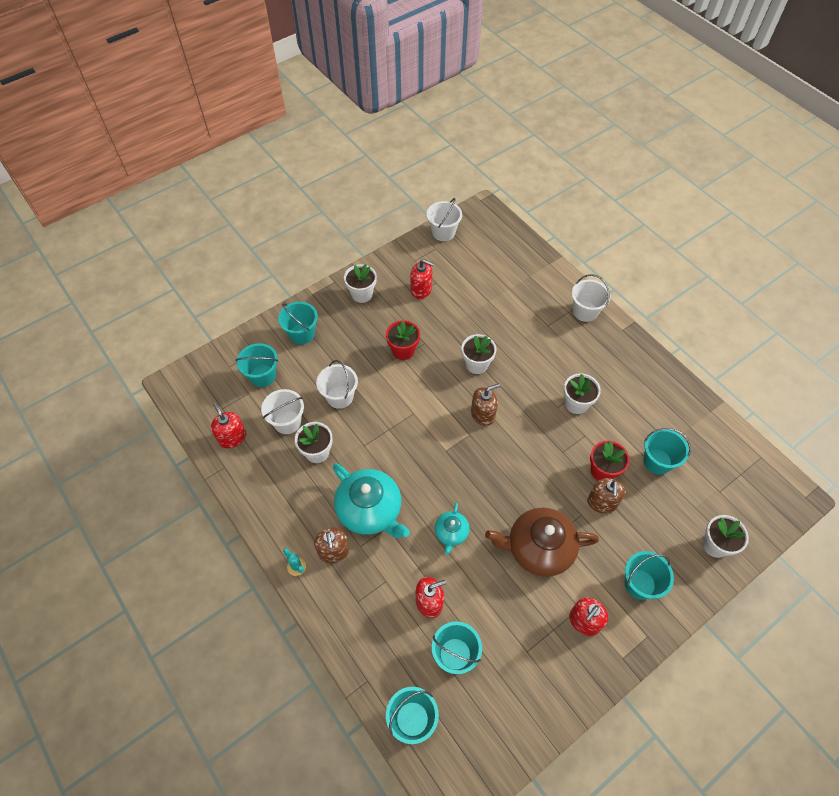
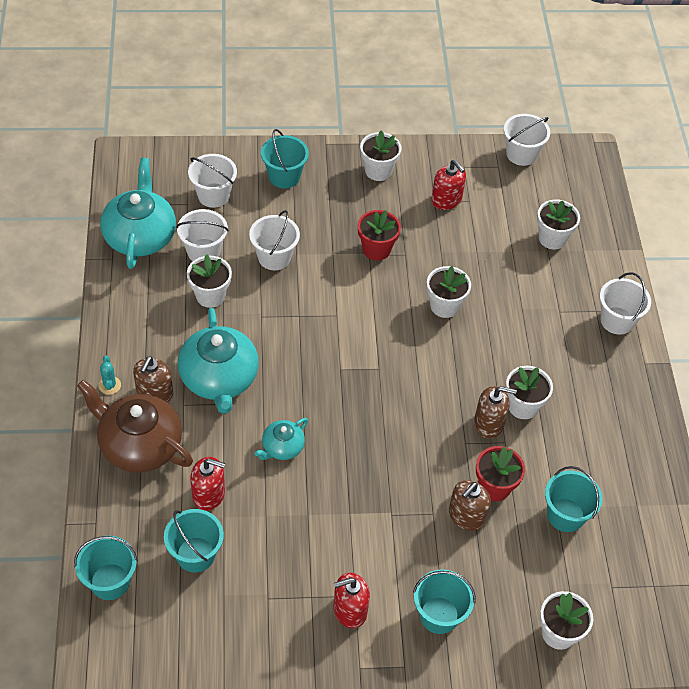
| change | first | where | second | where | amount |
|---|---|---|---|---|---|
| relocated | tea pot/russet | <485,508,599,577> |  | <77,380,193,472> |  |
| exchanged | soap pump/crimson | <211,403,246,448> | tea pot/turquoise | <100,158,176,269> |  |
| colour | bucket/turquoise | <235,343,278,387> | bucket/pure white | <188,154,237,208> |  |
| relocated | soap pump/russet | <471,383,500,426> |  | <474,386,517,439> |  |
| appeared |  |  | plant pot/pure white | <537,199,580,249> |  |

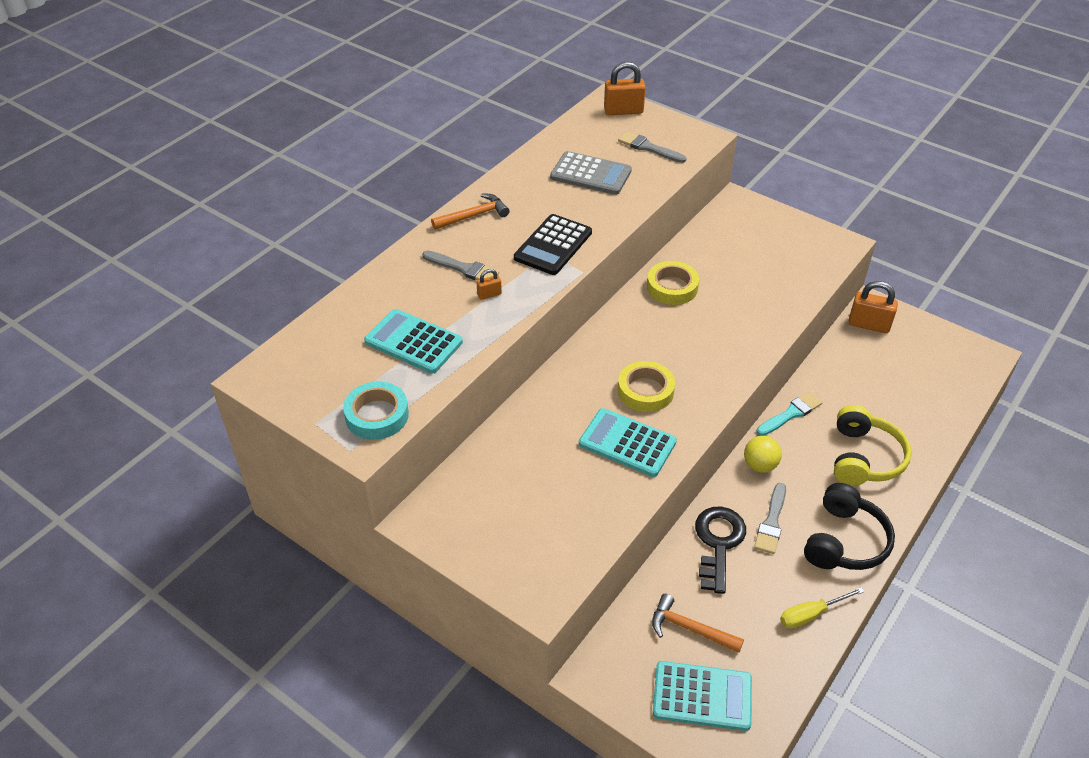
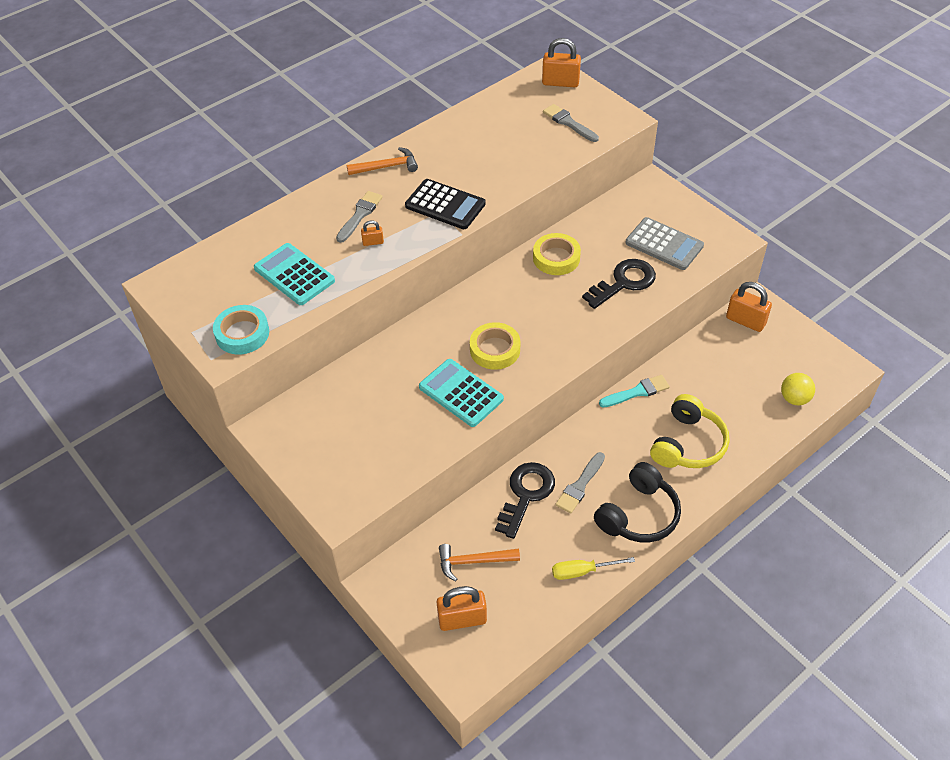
| change | first | where | second | where | amount |
|---|---|---|---|---|---|
| spun | paintbrush/grey | <422,250,499,280> |  | <336,191,383,243> | 105 degrees counterclockwise |
| spun | pocket calculator/jet-black | <514,214,592,275> |  | <405,179,486,229> | 105 degrees counterclockwise |
| exchanged | pocket calculator/turquoise | <653,661,752,731> | small lock/orange-coloured | <437,586,487,631> |  |
| spun | hammer/orange-coloured | <652,594,744,653> |  | <439,544,520,581> | 45 degrees counterclockwise |
| appeared |  |  | door key/jet-black | <582,259,656,309> |  |
| relocated | pocket calculator/grey | <550,151,632,195> |  | <625,217,704,270> |  |
| relocated | sphere/yellow | <744,436,782,473> |  | <781,373,815,405> |  |

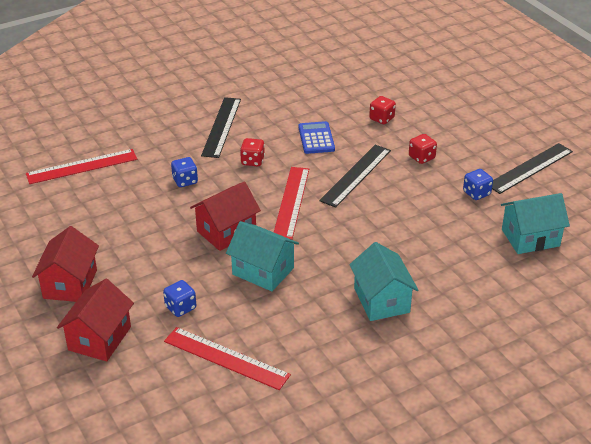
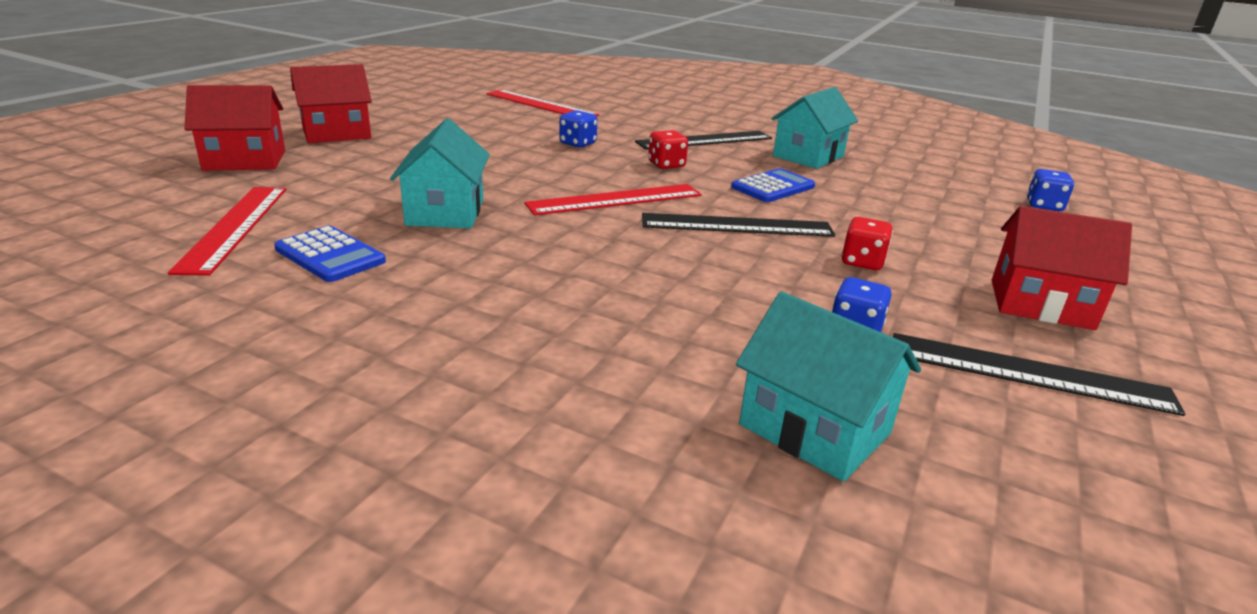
| change | first | where | second | where | amount |
|---|---|---|---|---|---|
| appeared |  |  | pocket calculator/blue | <274,226,386,282> |  |
| relocated | house/turquoise | <349,242,418,321> |  | <771,87,858,169> |  |
| relocated | house/crimson | <190,181,261,251> |  | <992,206,1132,330> |  |
| relocated | dice/blue | <163,280,196,317> |  | <1027,169,1074,211> |  |
| missing | dice/crimson | <369,96,396,124> |  |  |  |

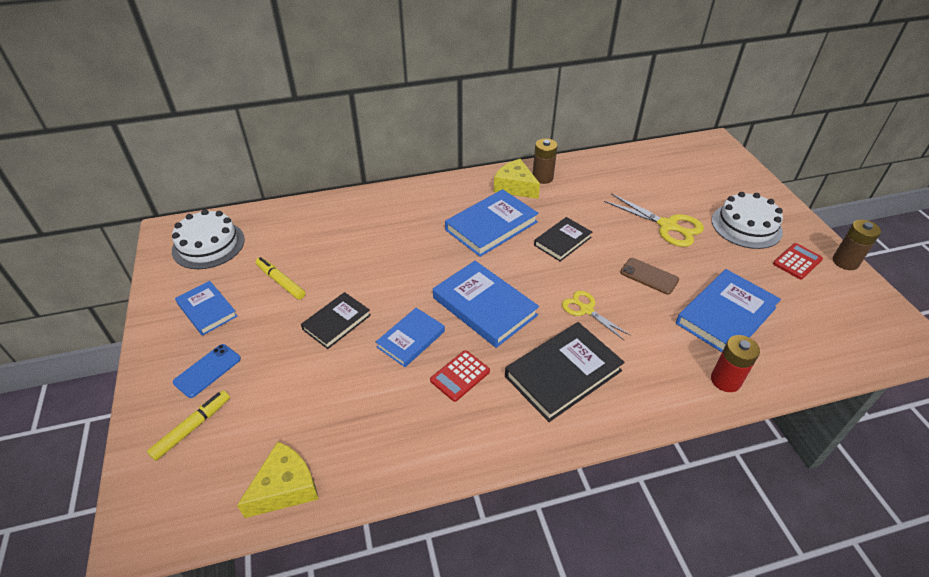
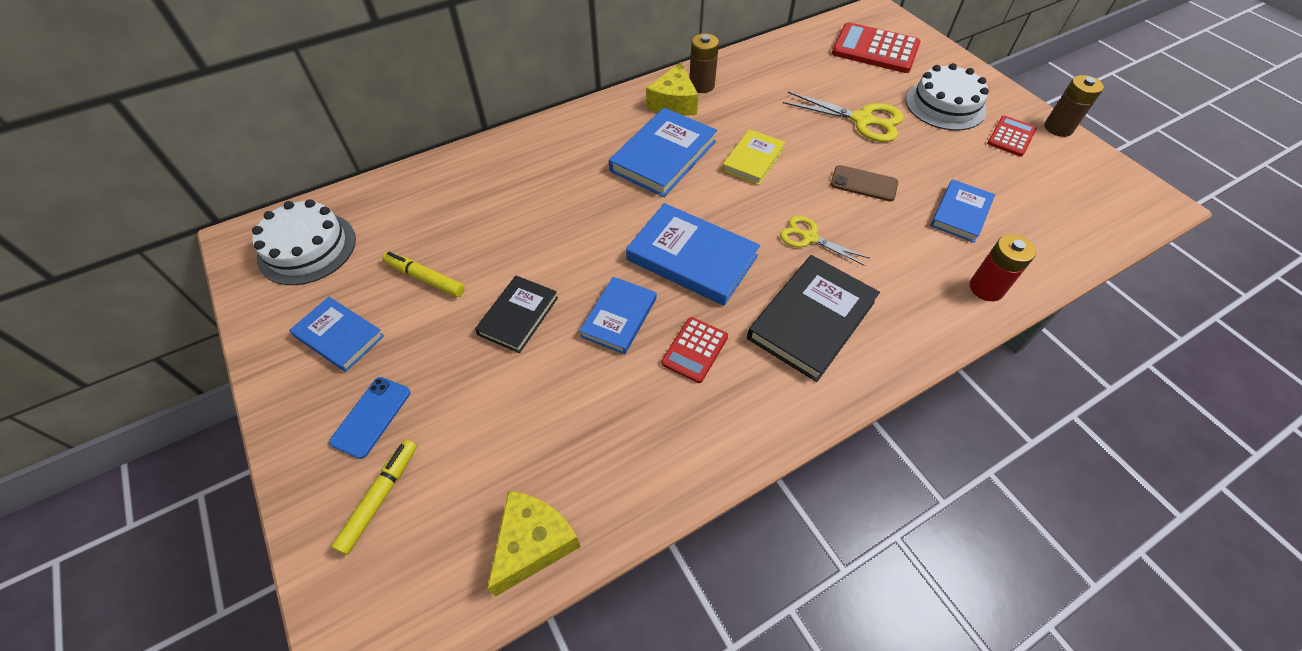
| change | first | where | second | where | amount |
|---|---|---|---|---|---|
| spun | cheese wedge/yellow | <494,159,540,199> |  | <646,62,698,116> | 105 degrees counterclockwise |
| colour | book/jet-black | <534,217,592,262> | book/yellow | <722,129,785,185> |  |
| appeared |  |  | pocket calculator/crimson | <832,22,921,73> |  |
| size | book/blue | <676,269,781,352> |  | <930,179,995,243> | x0.62 |

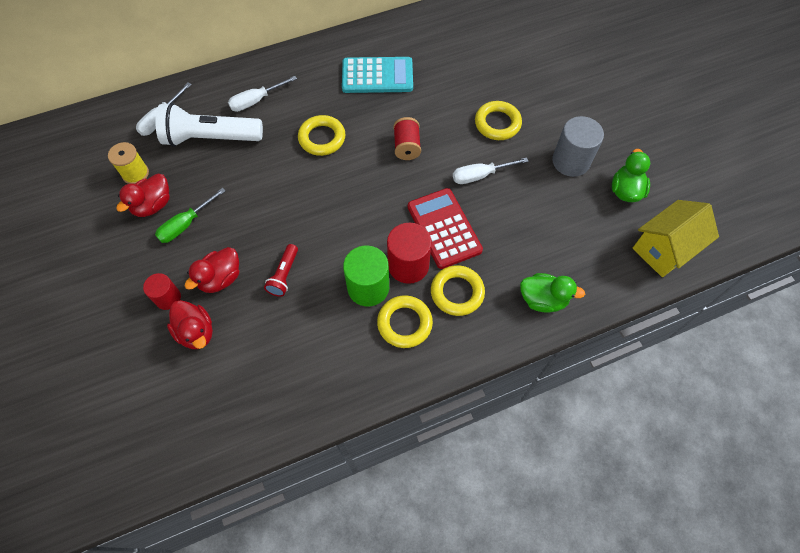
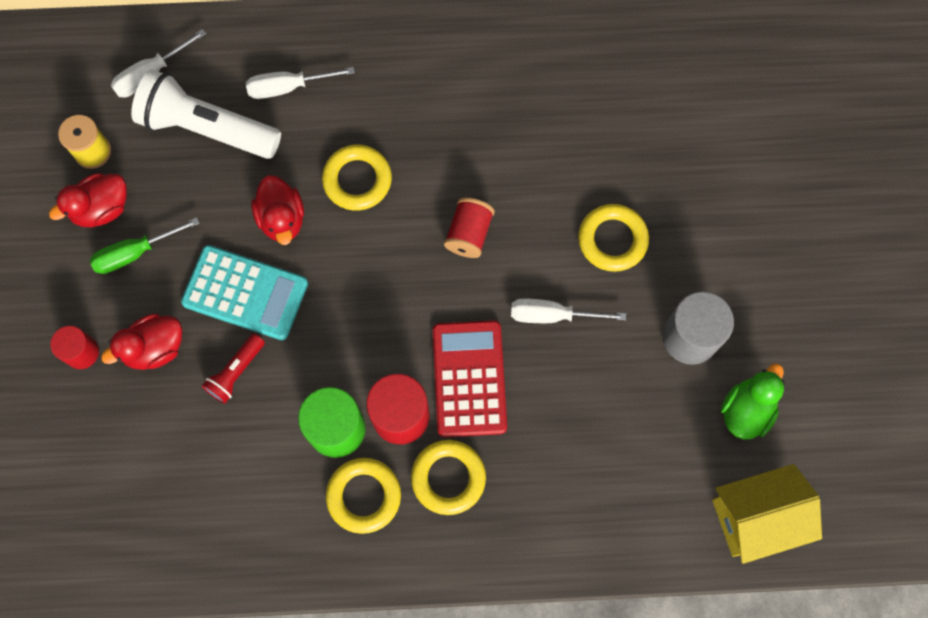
| change | first | where | second | where | amount |
|---|---|---|---|---|---|
| relocated | pocket calculator/turquoise | <342,57,413,93> |  | <181,245,308,340> |  |
| relocated | rubber duck/crimson | <167,300,213,349> |  | <251,175,304,245> |  |
| missing | rubber duck/green | <520,273,585,313> |  |  |  |

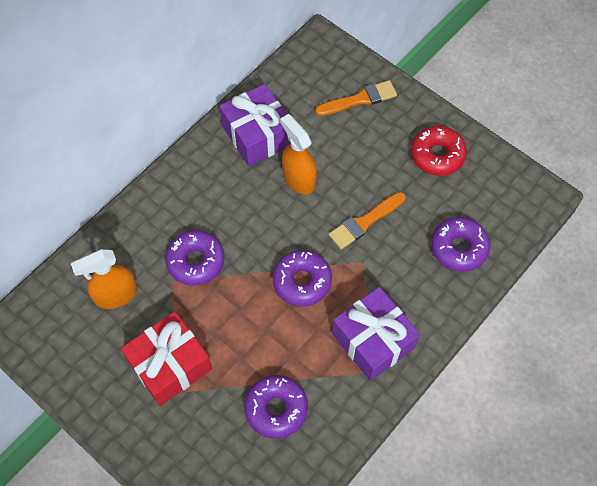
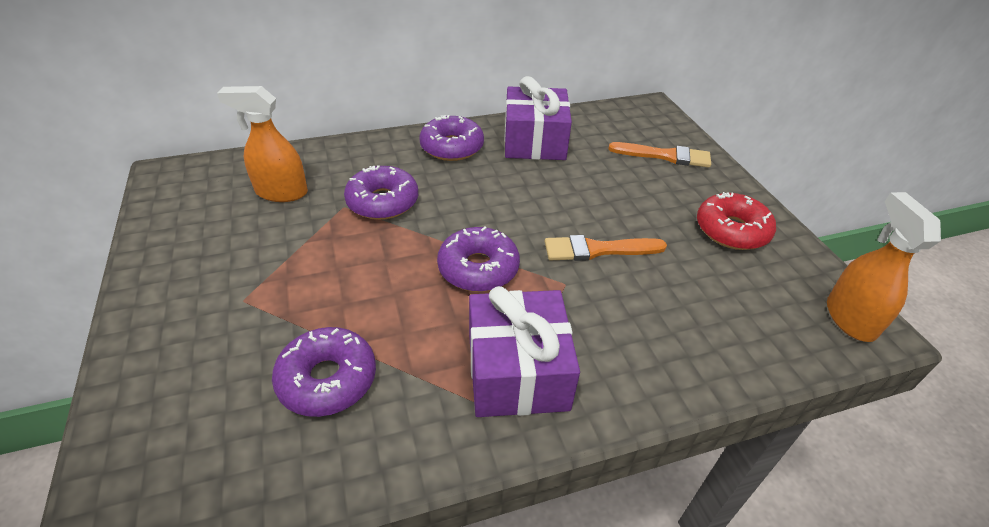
| change | first | where | second | where | amount |
|---|---|---|---|---|---|
| relocated | glazed donut/royal purple | <431,217,490,272> |  | <420,115,484,161> |  |
| relocated | spray cleaner/orange-coloured | <280,114,317,194> |  | <827,192,941,342> |  |
| missing | wrapped gift/crimson | <121,311,212,406> |  |  |  |

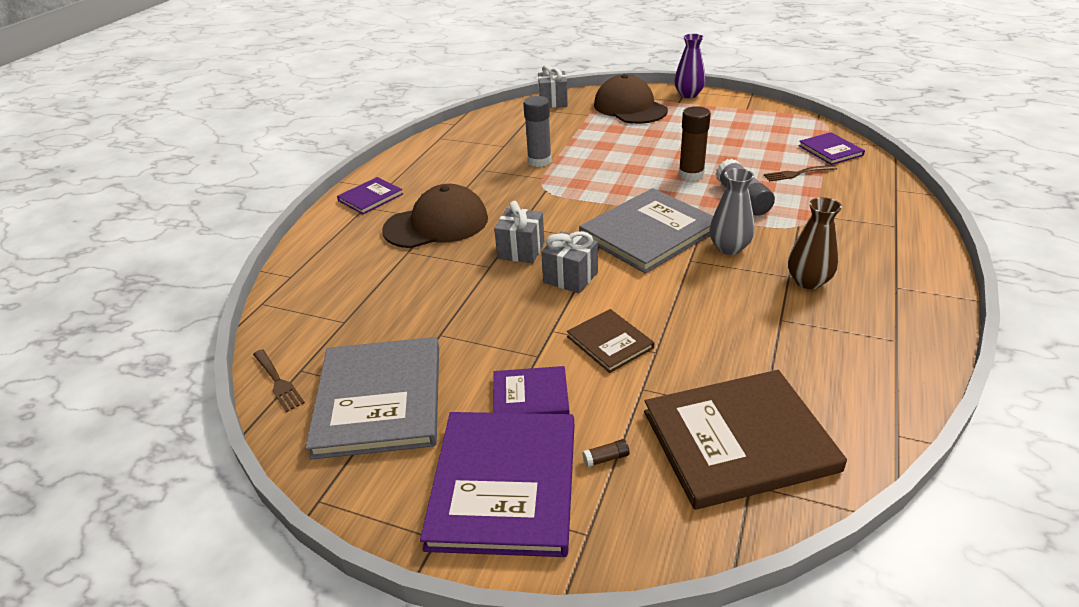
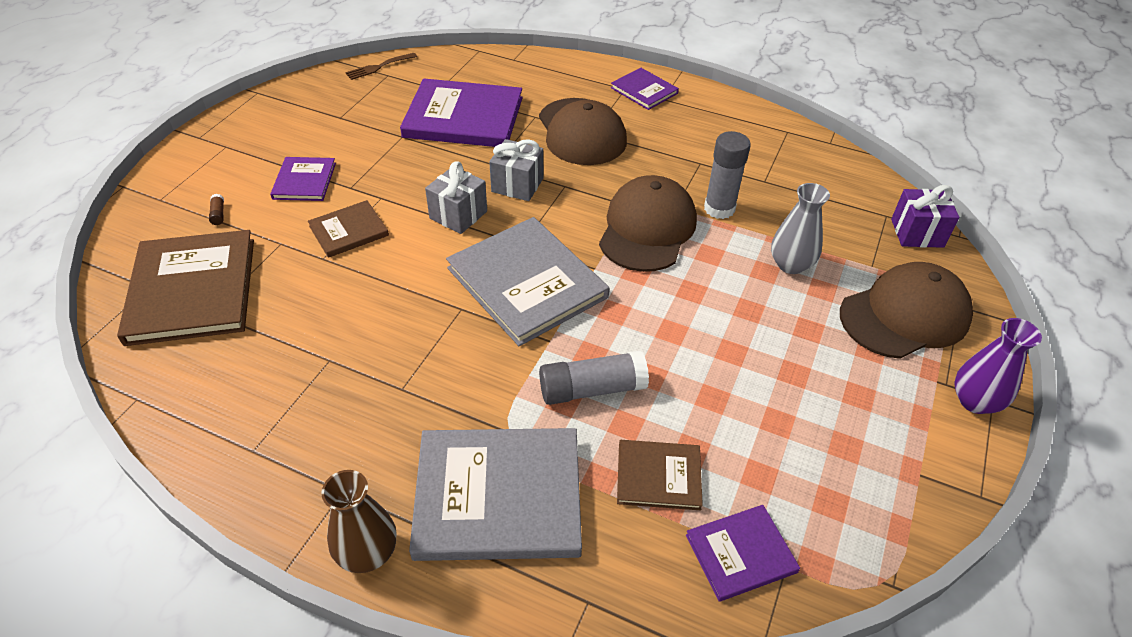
| change | first | where | second | where | amount |
|---|---|---|---|---|---|
| relocated | vase/russet | <788,197,842,289> |  | <321,470,396,573> |  |
| relocated | book/royal purple | <420,412,574,557> |  | <400,78,523,147> |  |
| relocated | book/grey | <305,337,439,460> |  | <409,428,582,561> |  |
| appeared |  |  | peaked cap/russet | <599,175,697,272> |  |
| exchanged | fork/russet | <764,165,837,182> | book/russet | <617,440,703,510> |  |
| relocated | vase/grey | <710,168,754,255> |  | <771,183,830,274> |  |
| colour | wrapped gift/grey | <538,65,568,108> | wrapped gift/royal purple | <891,185,959,248> |  |
| missing | glue stick/russet | <678,106,711,181> |  |  |  |

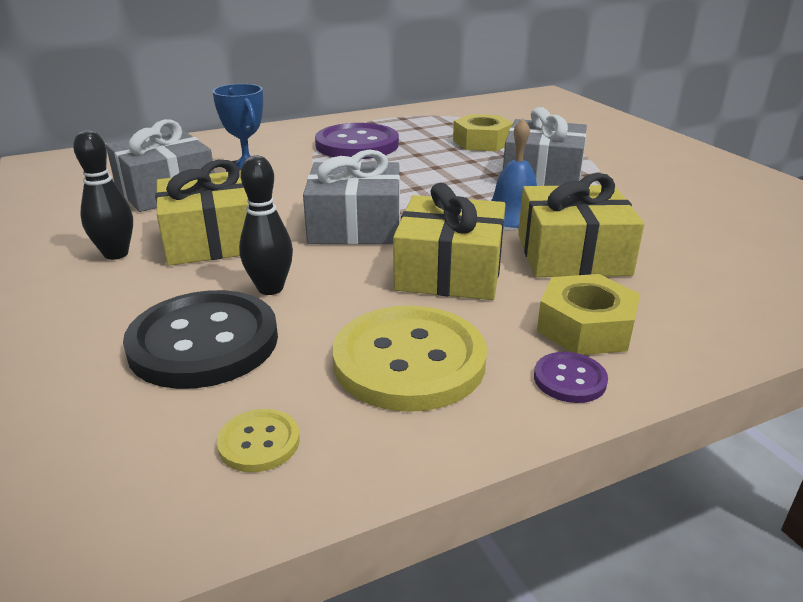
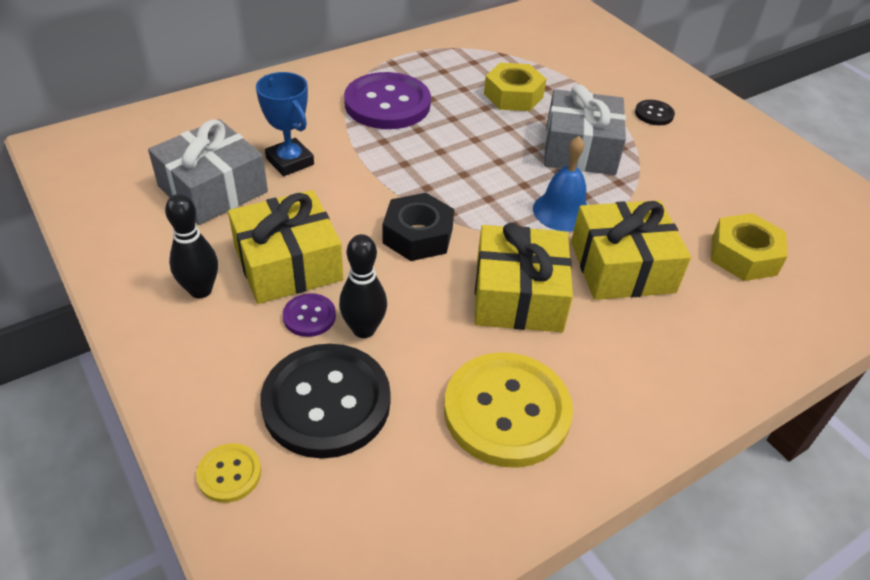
| change | first | where | second | where | amount |
|---|---|---|---|---|---|
| relocated | shirt button/yellow | <217,409,300,472> |  | <196,443,261,503> |  |
| relocated | shirt button/royal purple | <534,352,608,403> |  | <283,293,336,337> |  |
| exchanged | wrapped gift/grey | <303,149,400,245> | nut/jet-black | <383,193,454,261> |  |
| appeared |  |  | shirt button/jet-black | <635,100,675,125> |  |
| relocated | nut/yellow | <537,274,640,355> |  | <711,213,788,281> |  |

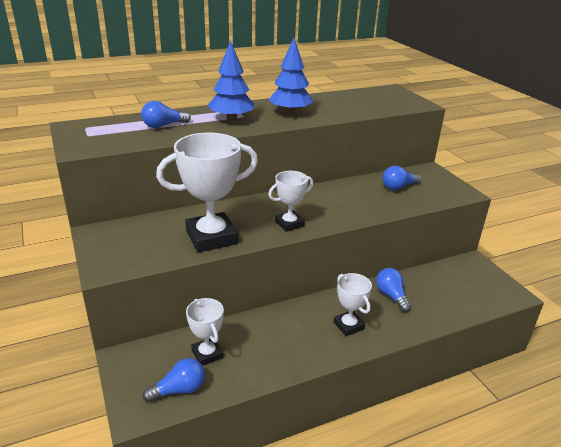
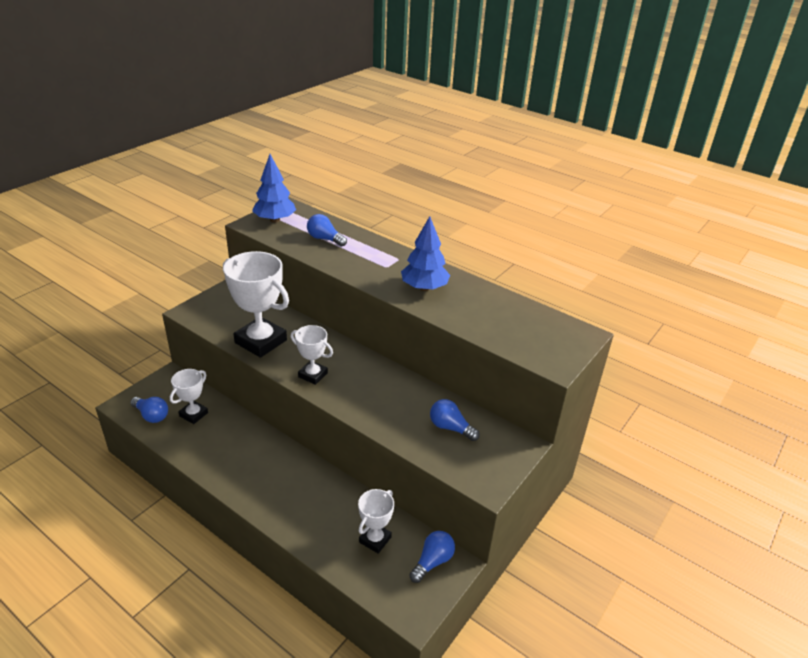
| change | first | where | second | where | amount |
|---|---|---|---|---|---|
| relocated | toy tree/blue | <208,41,254,121> |  | <252,154,296,223> |  |
| relocated | trophy/pure white | <334,273,372,336> |  | <358,489,394,554> |  |
| relocated | light bulb/blue | <376,268,411,312> |  | <409,531,455,583> |  |

